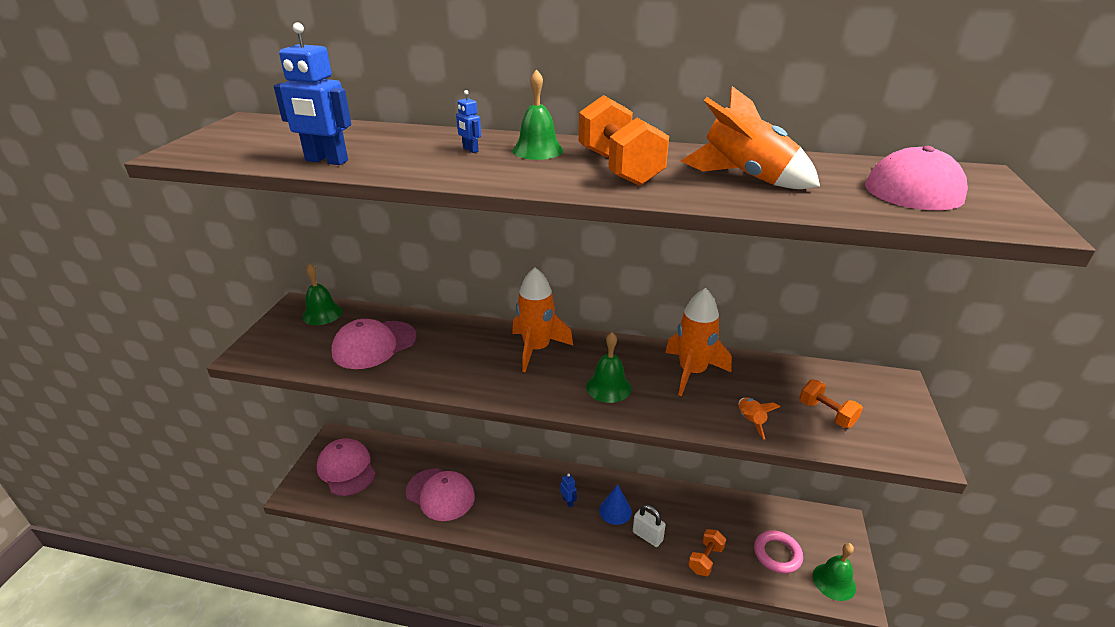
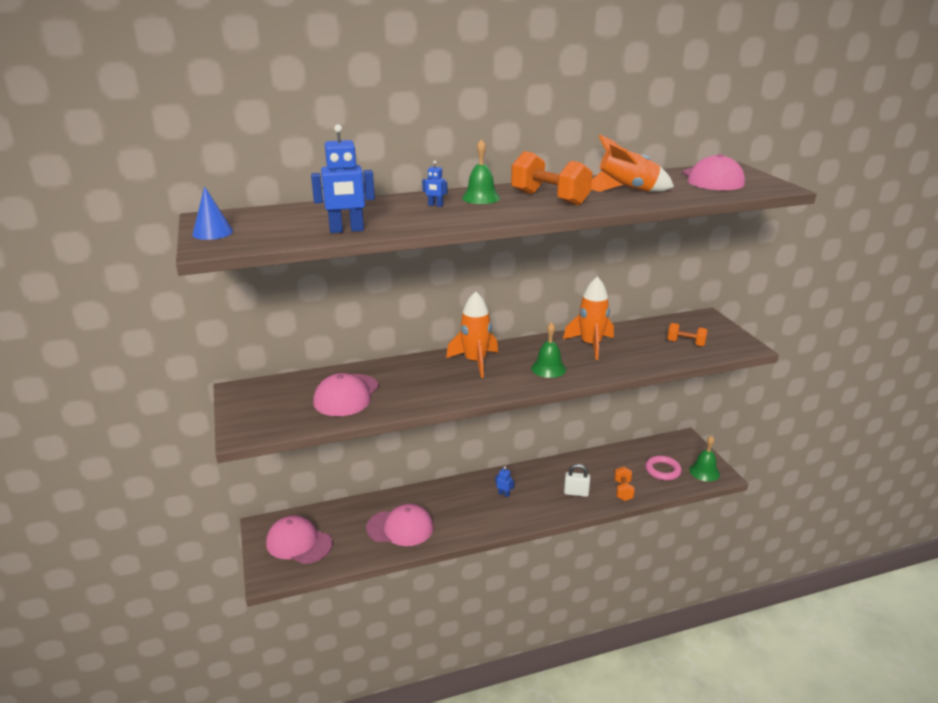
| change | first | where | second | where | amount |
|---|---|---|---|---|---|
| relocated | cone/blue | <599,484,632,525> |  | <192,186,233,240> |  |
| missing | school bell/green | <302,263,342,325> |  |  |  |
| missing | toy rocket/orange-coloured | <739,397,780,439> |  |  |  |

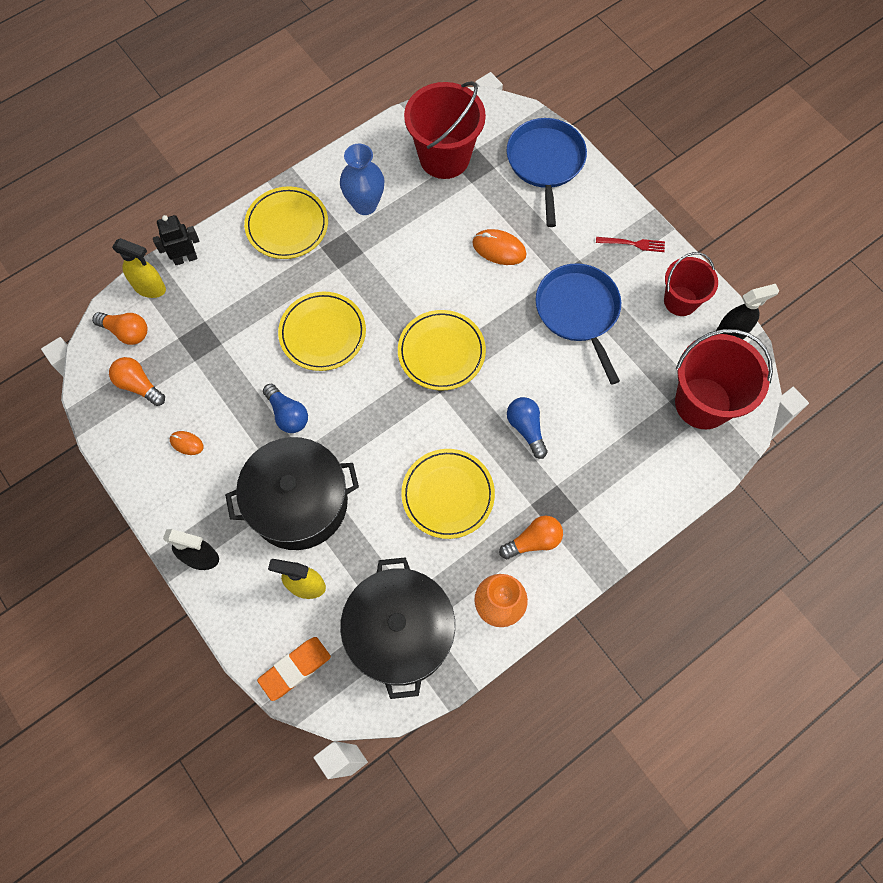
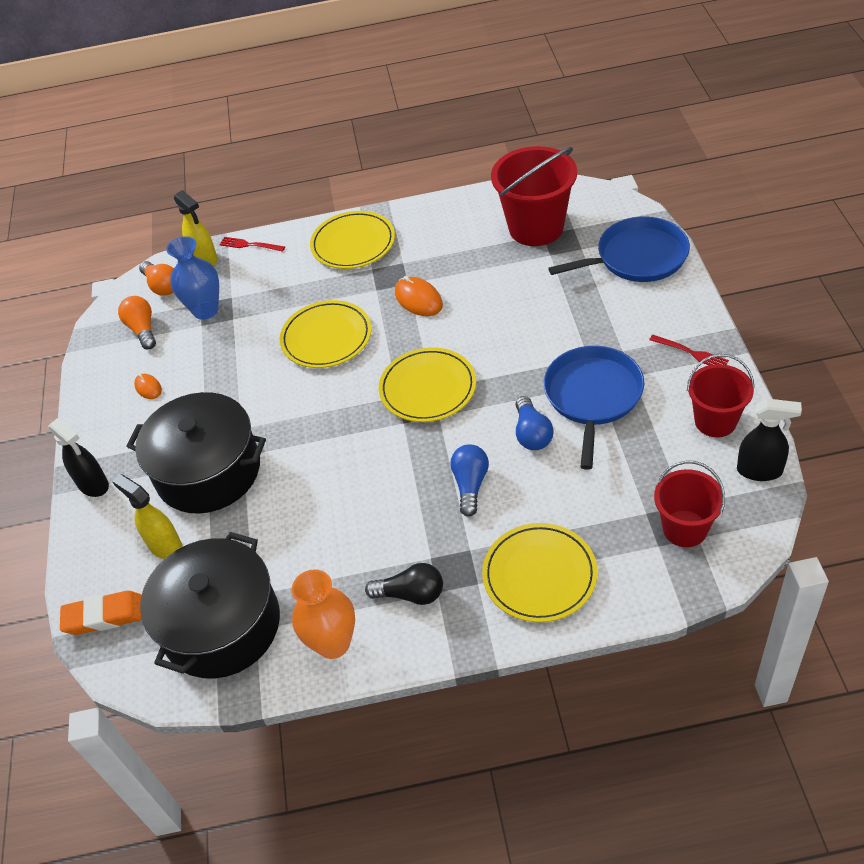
| change | first | where | second | where | amount |
|---|---|---|---|---|---|
| relocated | vase/blue | <340,144,385,215> |  | <166,236,219,320> |  |
| exchanged | robot figure/jet-black | <153,215,199,265> | fork/crimson | <219,237,285,252> |  |
| colour | light bulb/orange-coloured | <499,516,563,559> | light bulb/jet-black | <365,563,443,605> |  |
| relocated | mouse/orange-coloured | <472,229,526,265> |  | <395,276,443,316> |  |
| relocated | plate/yellow | <401,449,495,539> |  | <482,523,598,622> |  |
| relocated | light bulb/blue | <263,384,308,433> |  | <515,396,554,450> |  |
| spun | skillet/blue | <507,118,587,227> |  | <548,217,690,282> | 45 degrees clockwise |
| size | bucket/crimson | <675,329,773,429> |  | <654,461,725,547> | x0.62 |

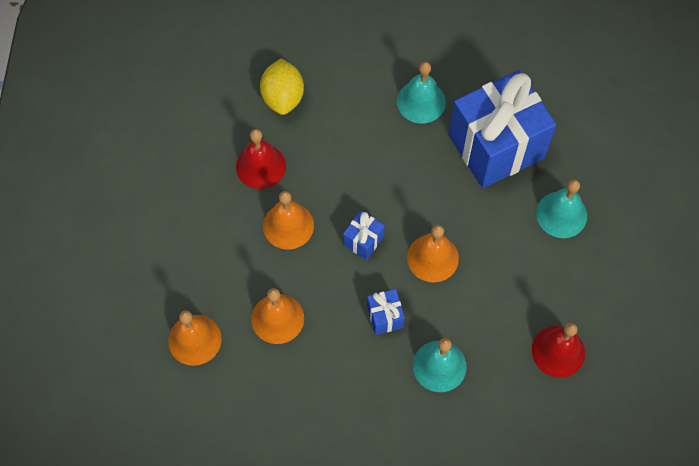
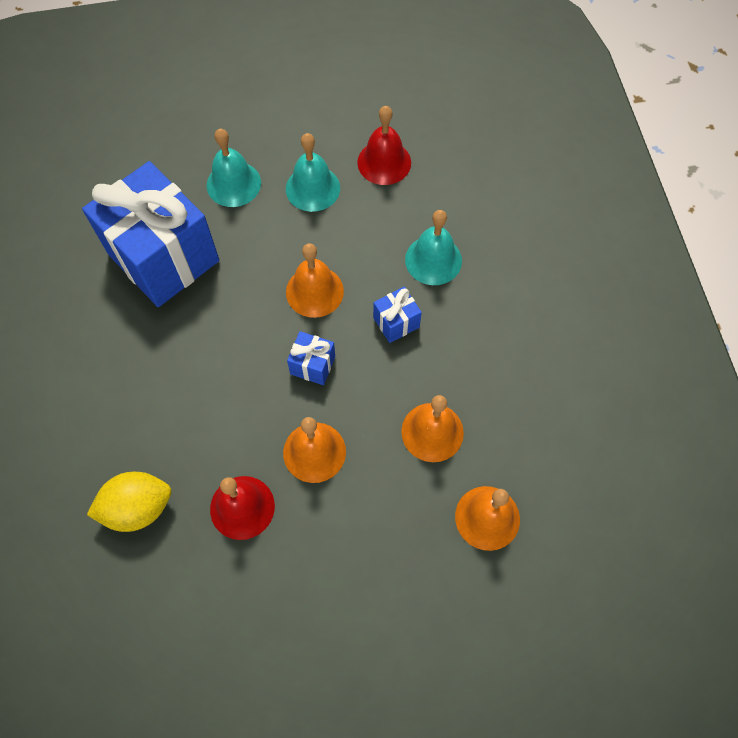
| change | first | where | second | where | amount |
|---|---|---|---|---|---|
| relocated | school bell/turquoise | <397,62,446,123> |  | <286,133,340,212> |  |

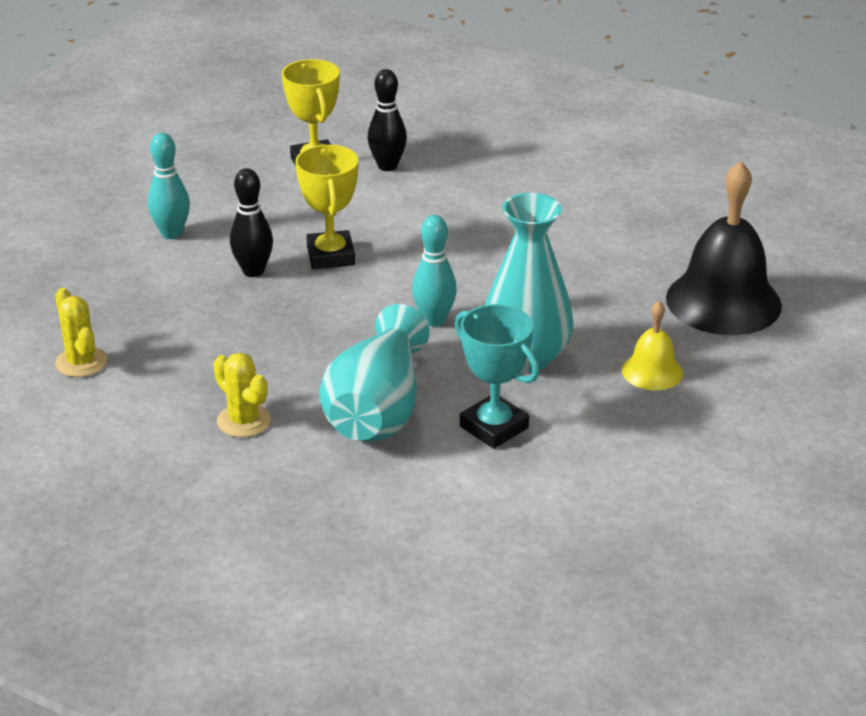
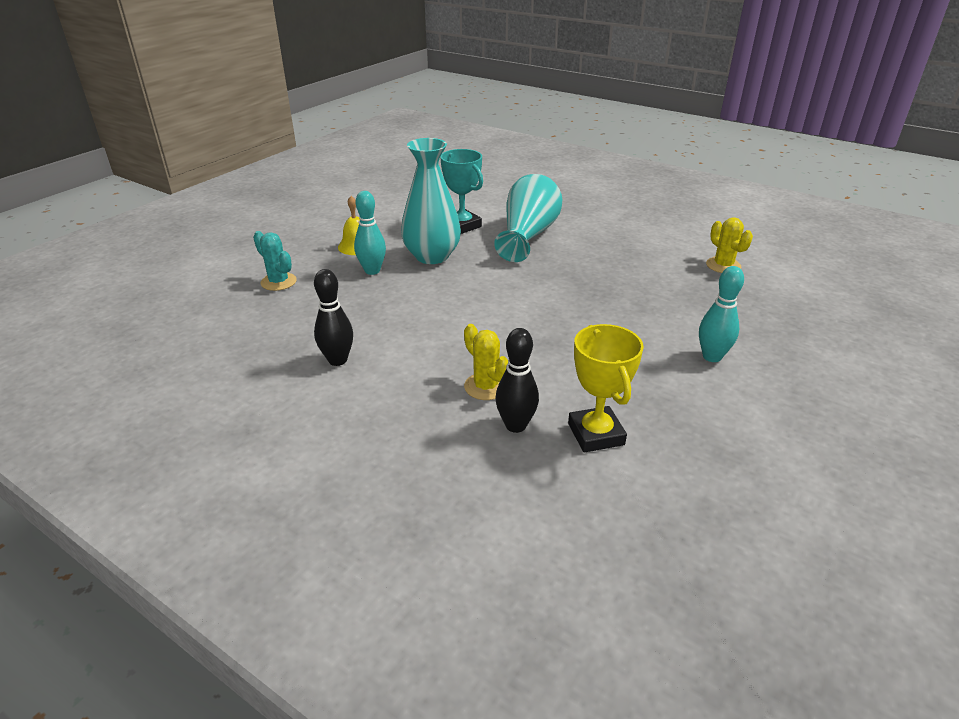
| change | first | where | second | where | amount |
|---|---|---|---|---|---|
| exchanged | school bell/jet-black | <666,161,782,335> | saguaro cactus/turquoise | <253,231,297,291> |  |
| relocated | tenpin/jet-black | <230,168,273,277> |  | <314,269,353,366> |  |
| relocated | tenpin/turquoise | <412,215,457,326> |  | <354,191,386,275> |  |
| relocated | saguaro cactus/yellow | <213,353,271,437> |  | <464,324,508,400> |  |
| missing | trophy/yellow | <295,145,358,269> |  |  |  |

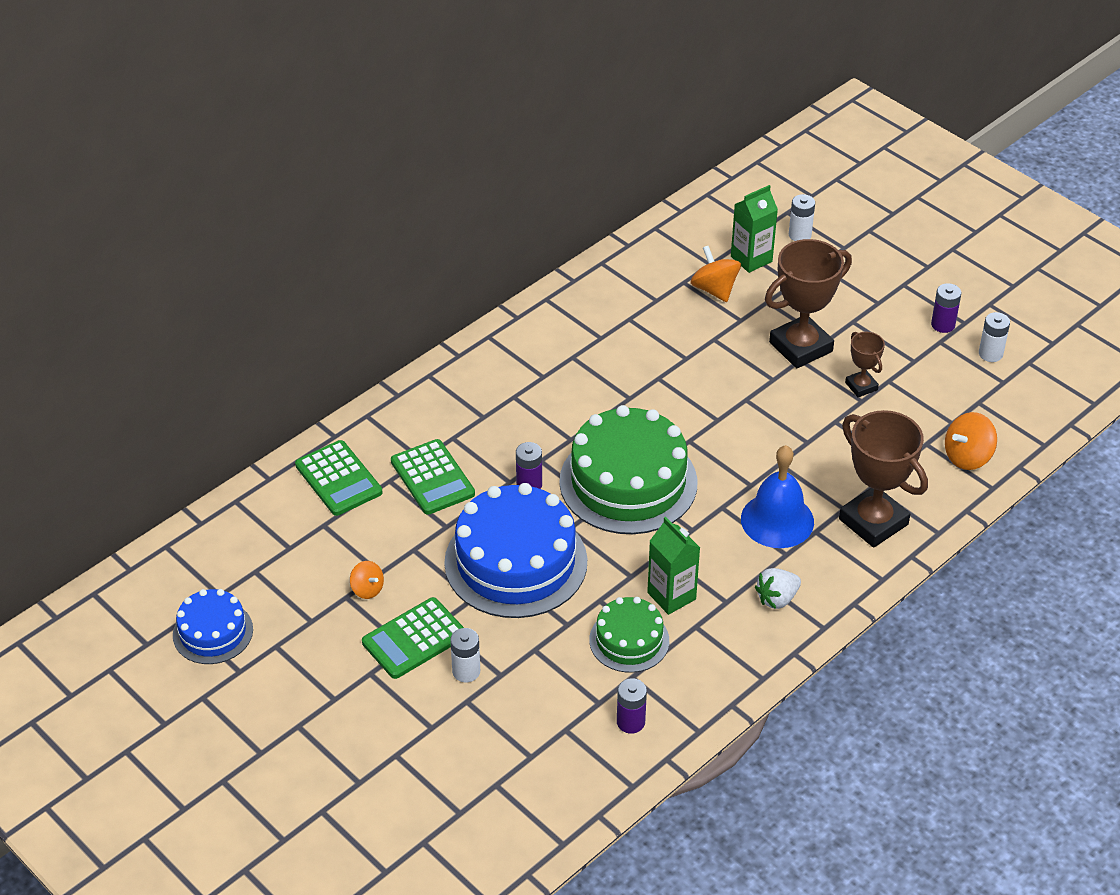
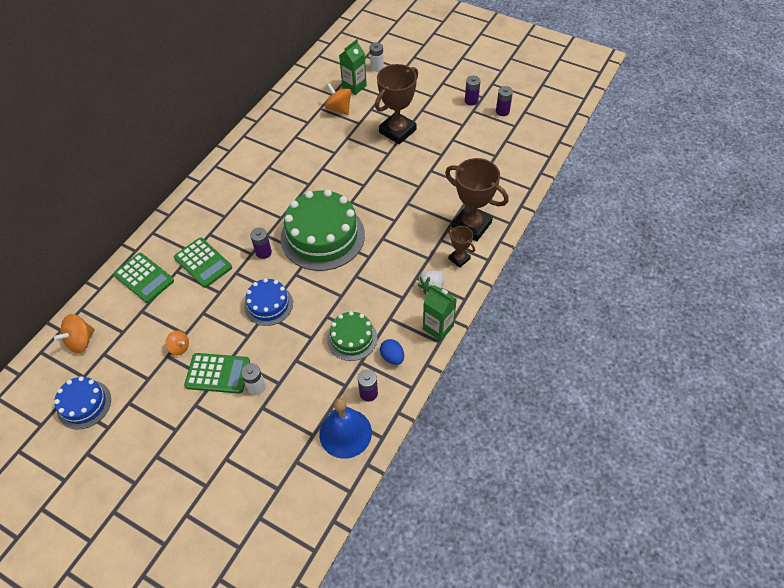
| change | first | where | second | where | amount |
|---|---|---|---|---|---|
| relocated | spinning top/orange-coloured | <945,412,997,470> |  | <54,314,95,353> |  |
| spun | pocket calculator/green | <362,597,464,679> |  | <184,353,250,394> | 120 degrees counterclockwise |
| size | layer cake/blue | <444,483,587,618> |  | <244,278,293,326> | x0.54 |
| relocated | school bell/blue | <741,445,814,548> |  | <319,398,372,459> |  |
| appeared |  |  | egg/blue | <380,339,404,365> |  |
| relocated | carton/green | <647,517,700,615> |  | <423,285,457,341> |  |
| relocated | trophy/russet | <845,332,885,397> |  | <448,226,475,268> |  |
| colour | power cell/pure white | <979,312,1010,362> | power cell/royal purple | <496,86,513,116> |  |

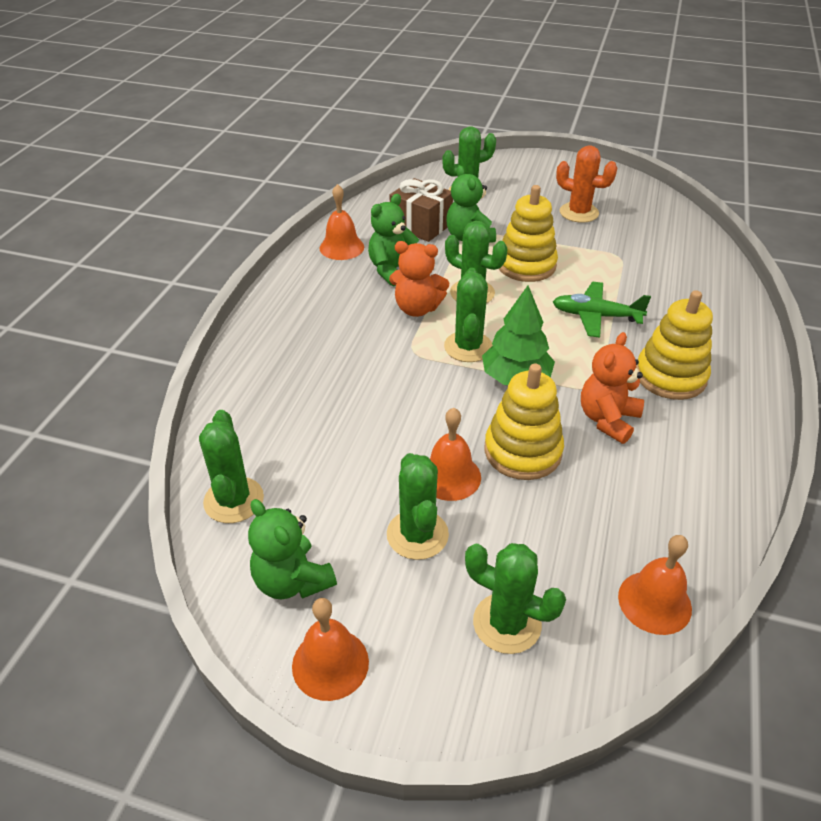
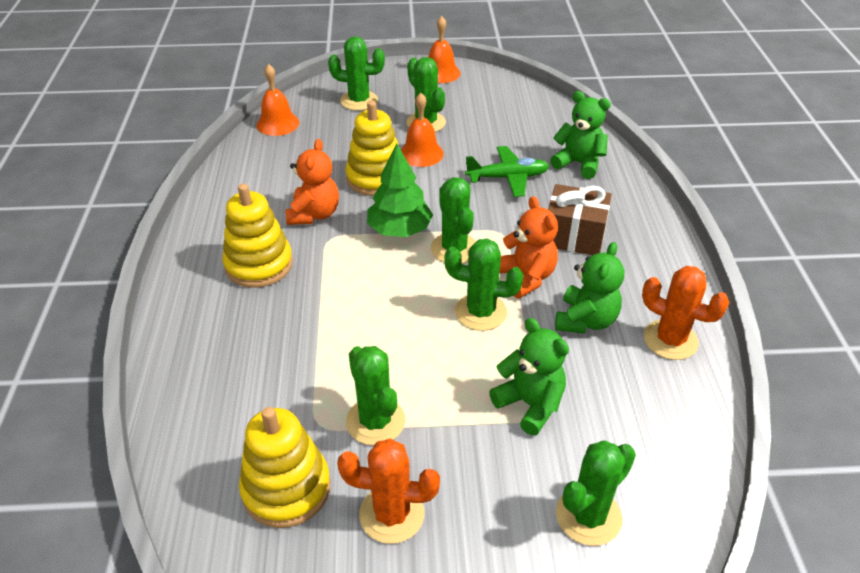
| change | first | where | second | where | amount |
|---|---|---|---|---|---|
| relocated | stacking toy/yellow | <499,185,558,282> |  | <239,407,330,528> |  |
| relocated | saguaro cactus/green | <199,410,264,523> |  | <346,346,405,446> |  |
| relocated | toy plane/green | <553,282,651,338> |  | <465,146,549,197> |  |
| spun | teddy/orange-coloured | <389,241,449,317> |  | <500,196,558,298> | 75 degrees clockwise |
| relocated | wrapped gift/russet | <390,178,453,242> |  | <548,184,612,255> |  |
| relocated | teddy/green | <248,499,337,600> |  | <550,91,611,179> |  |
| exchanged | school bell/orange-coloured | <320,184,364,260> | saguaro cactus/orange-coloured | <642,266,730,360> |  |

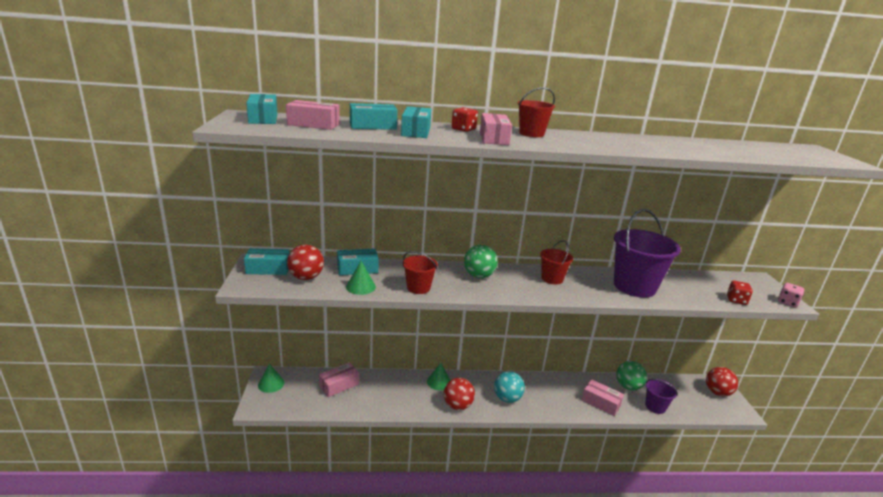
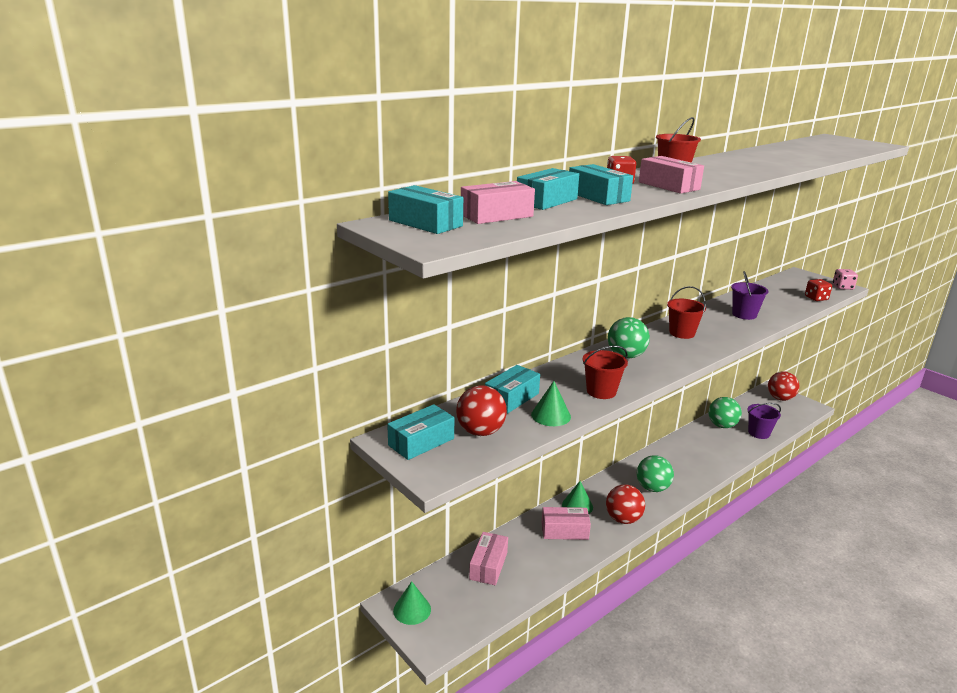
| change | first | where | second | where | amount |
|---|---|---|---|---|---|
| relocated | box/rosy | <582,379,624,416> |  | <542,507,591,540> |  |
| colour | sphere/turquoise | <494,371,525,403> | sphere/green | <637,455,674,492> |  |
| size | bucket/royal purple | <614,209,681,298> |  | <731,271,768,320> | x0.53 |

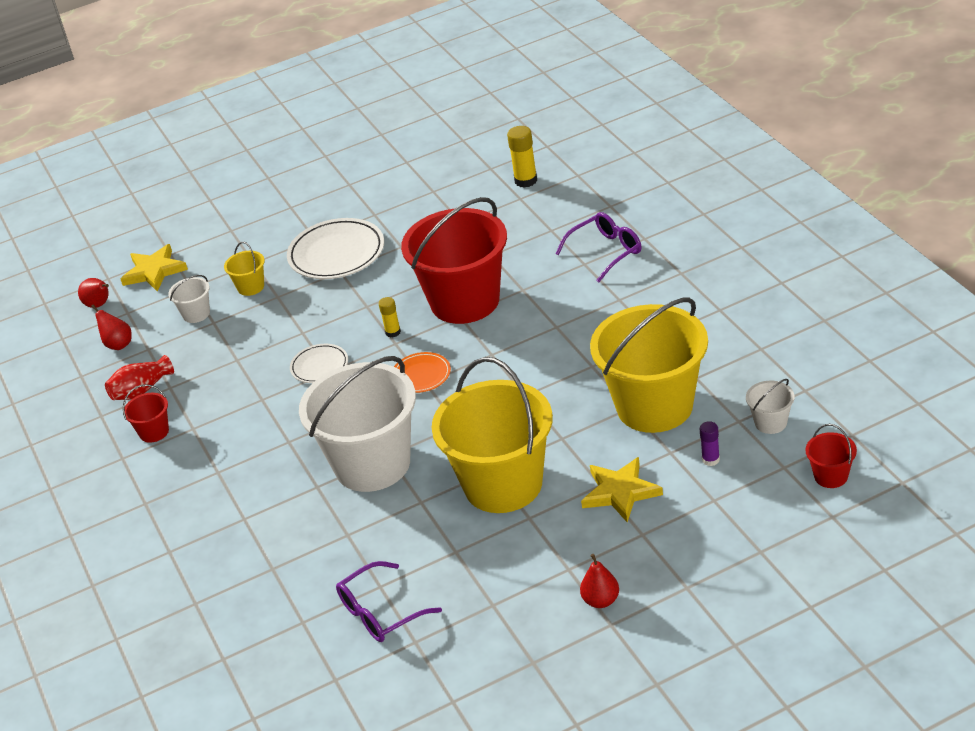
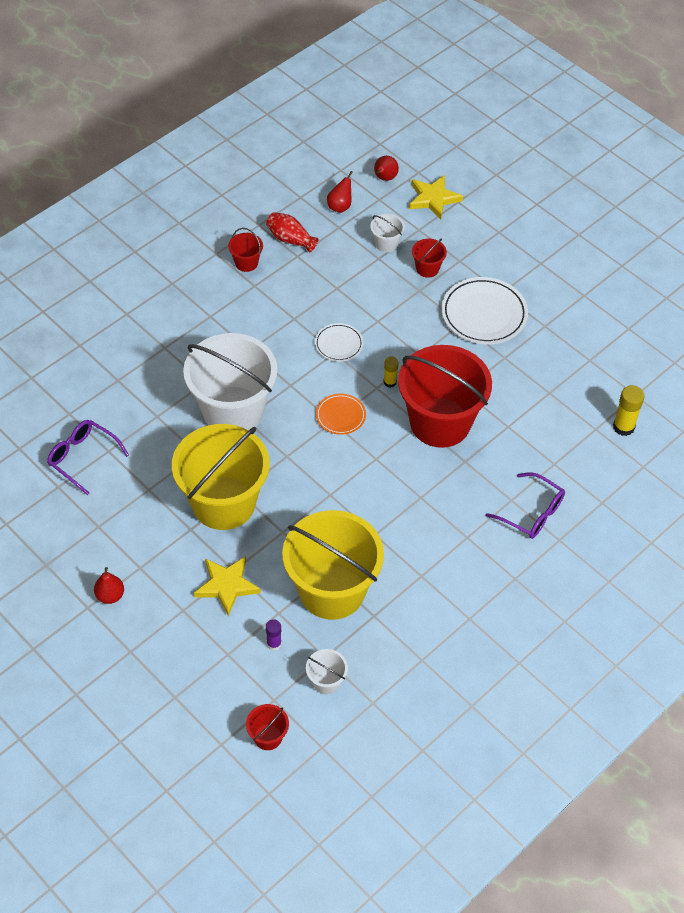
| change | first | where | second | where | amount |
|---|---|---|---|---|---|
| colour | bucket/yellow | <224,242,265,296> | bucket/crimson | <412,238,447,278> |  |

